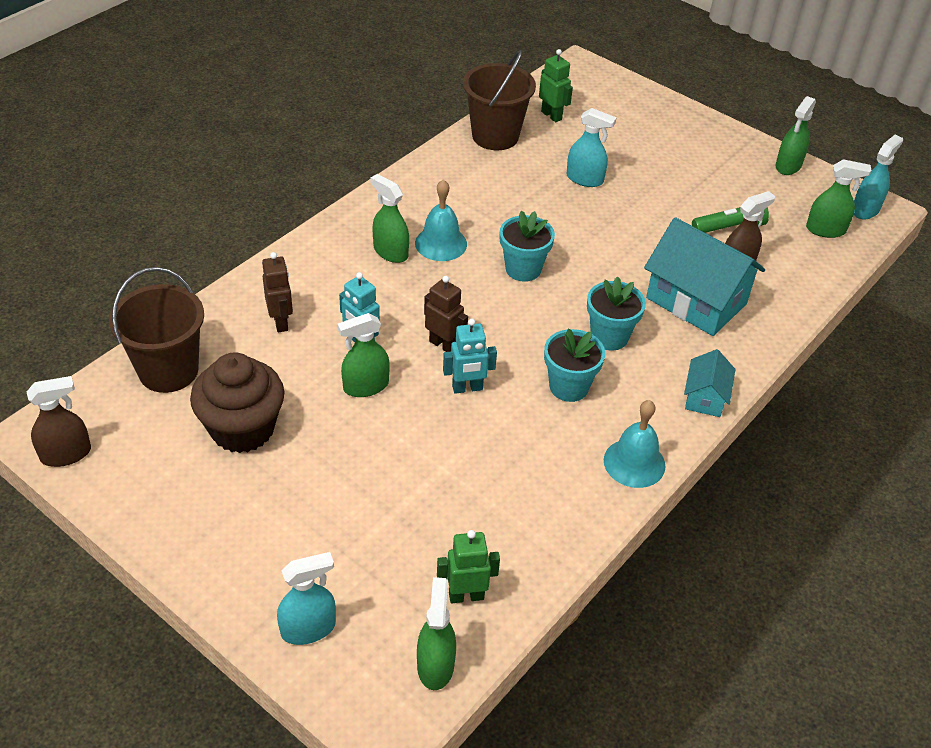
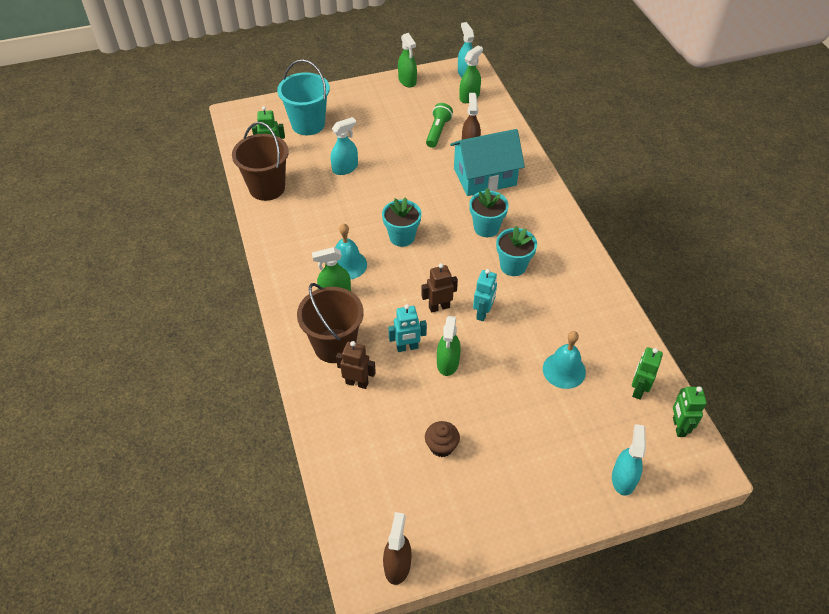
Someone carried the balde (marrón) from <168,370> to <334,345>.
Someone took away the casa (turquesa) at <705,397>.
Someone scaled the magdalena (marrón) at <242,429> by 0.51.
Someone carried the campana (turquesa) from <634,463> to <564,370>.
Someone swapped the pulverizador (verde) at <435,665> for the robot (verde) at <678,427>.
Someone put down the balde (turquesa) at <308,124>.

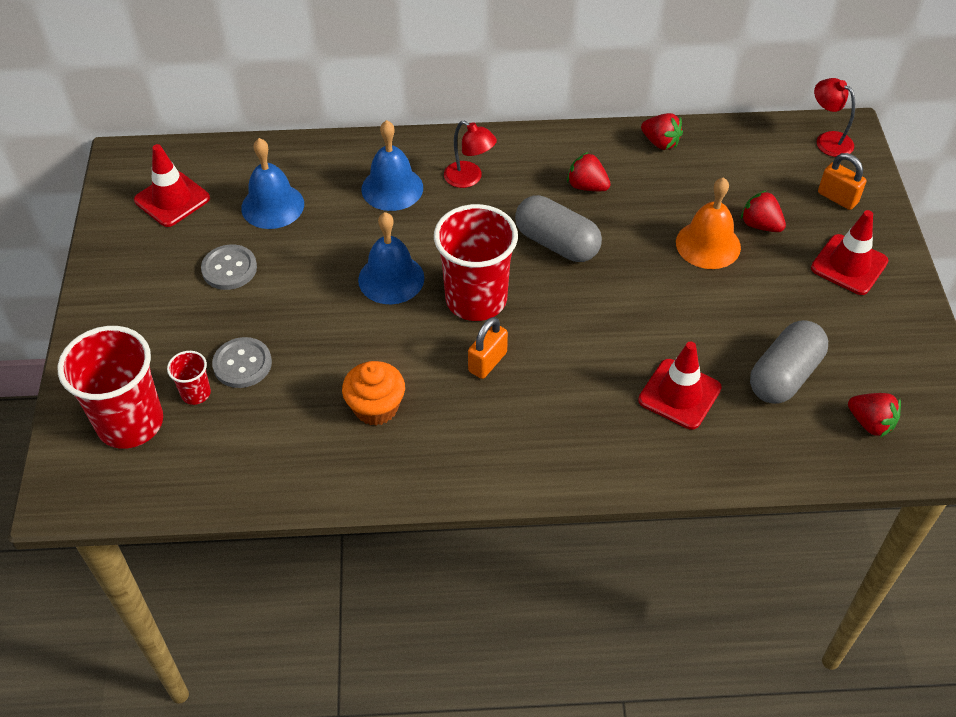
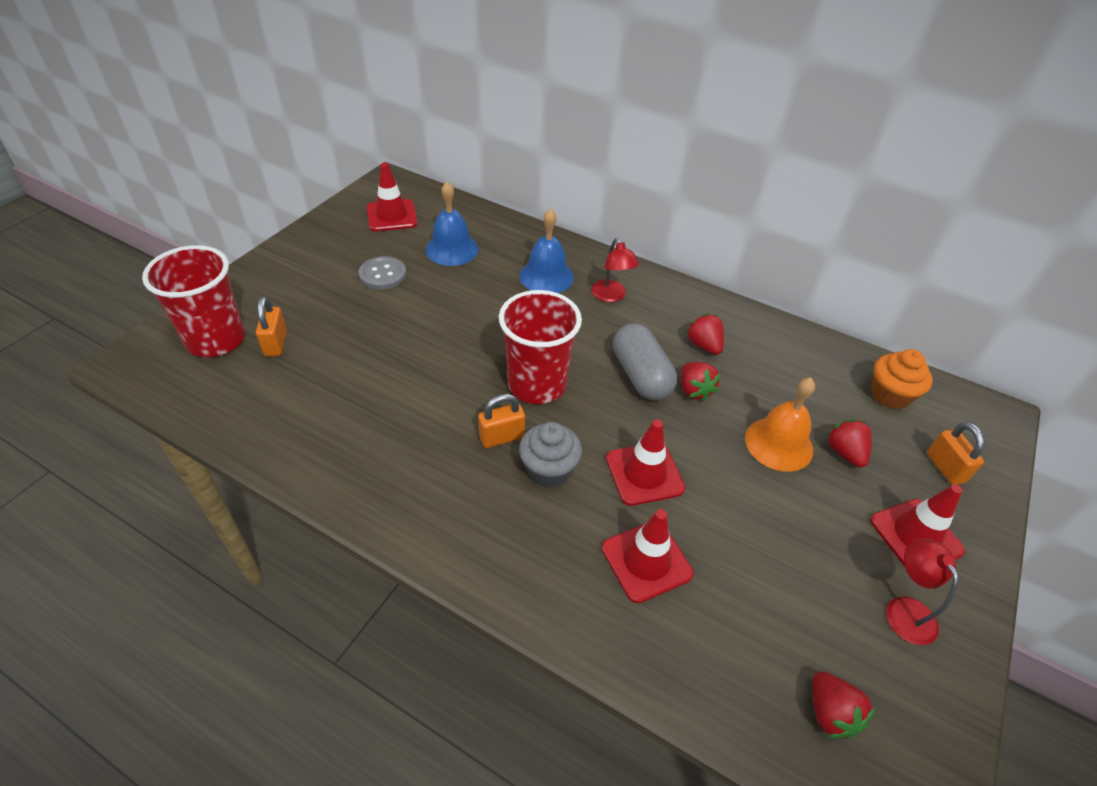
Someone carried the lámpara (rojo) from <828,140> to <905,609>.
Someone carried the fresa (rojo) from <660,143> to <694,390>.
Someone took away the campana (azul) at <391,279>.
Someone took away the cápsula (gris) at <784,375>.
Someone took away the botón (gris) at <242,364>.
Someone swapped the vaso (rojo) at <196,393> for the candado (naranja) at <276,343>.
Someone carried the magdalena (naranja) from <376,407> to <890,395>.
Someone put down the cono de tráfico (rojo) at <644,473>.
Someone put down the magdalena (gris) at <549,469>.

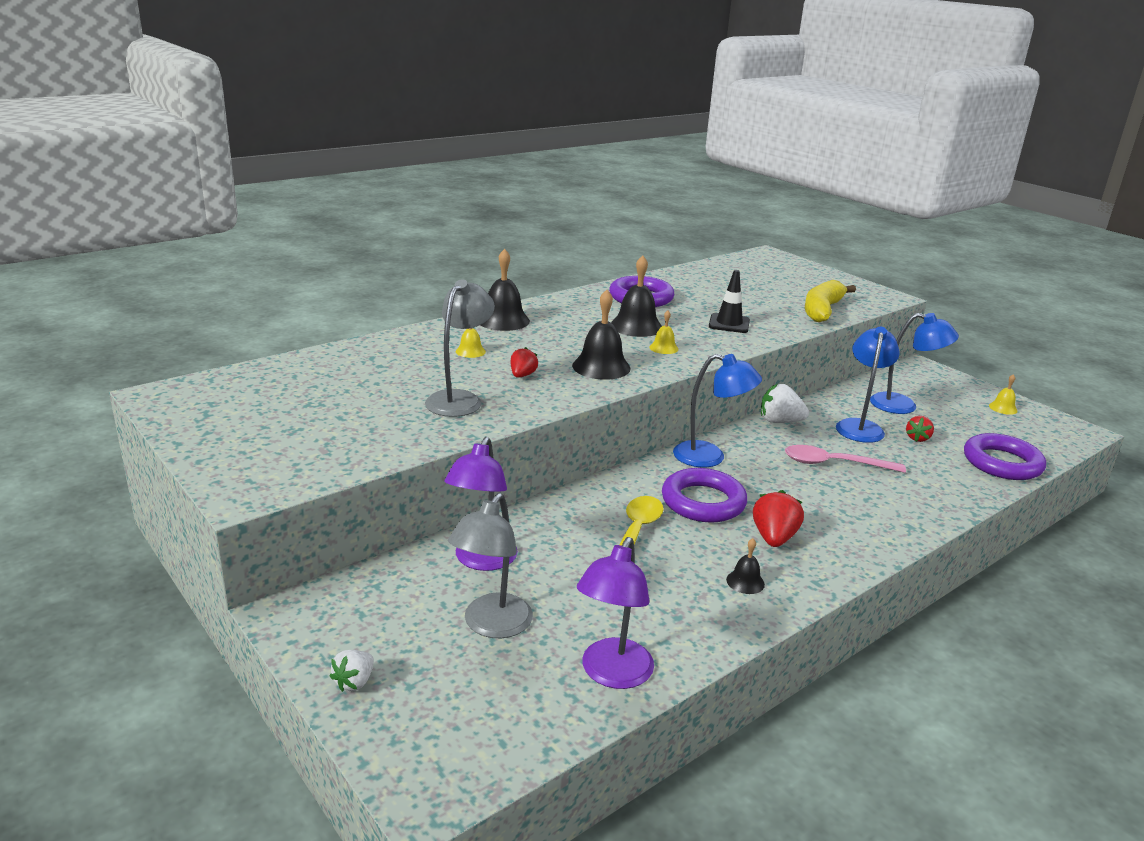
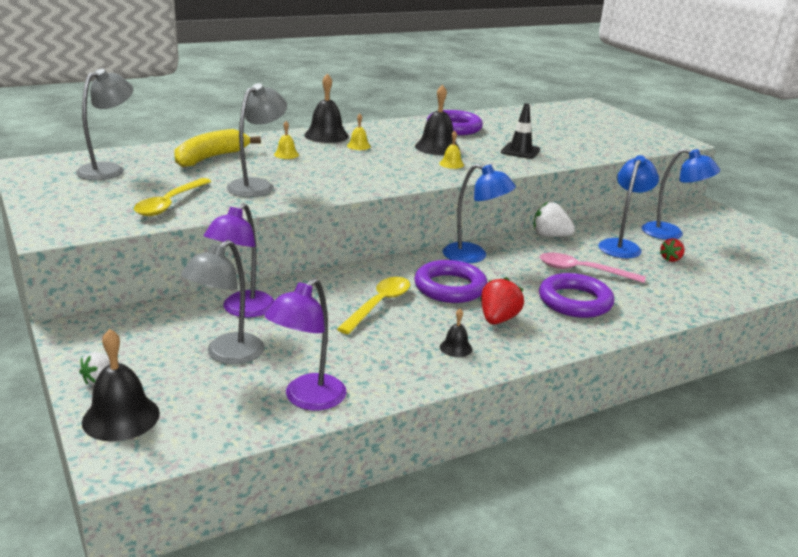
Someone carried the plátano (amarillo) from <822,310> to <211,158>.
Someone carried the campana (negro) from <601,367> to <121,417>.
Someone took away the fresa (rojo) at <522,375>.
Someone carried the campana (amarillo) from <1003,408> to <358,146>.
Someone carried the anillo (morado) from <1002,463> to <575,301>.
Someone put down the lámpara (gris) at <108,169>.
Someone put down the cuchara (amarillo) at <170,203>.

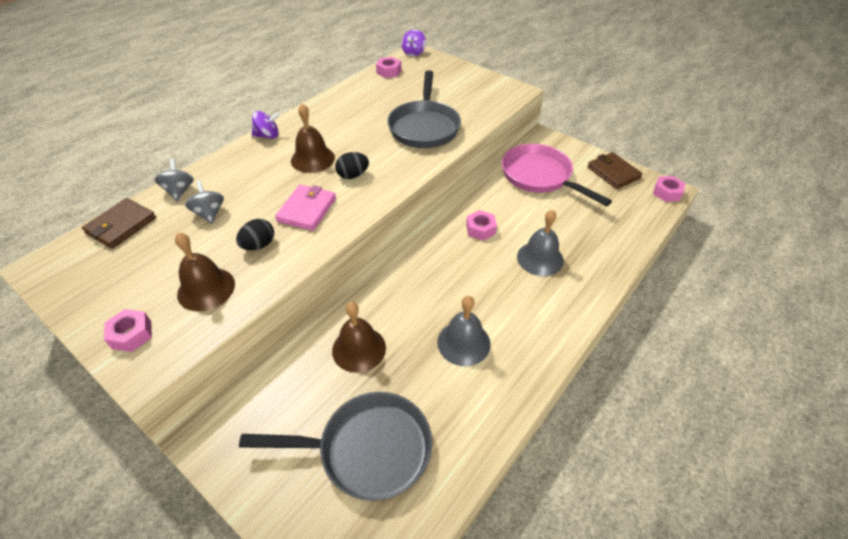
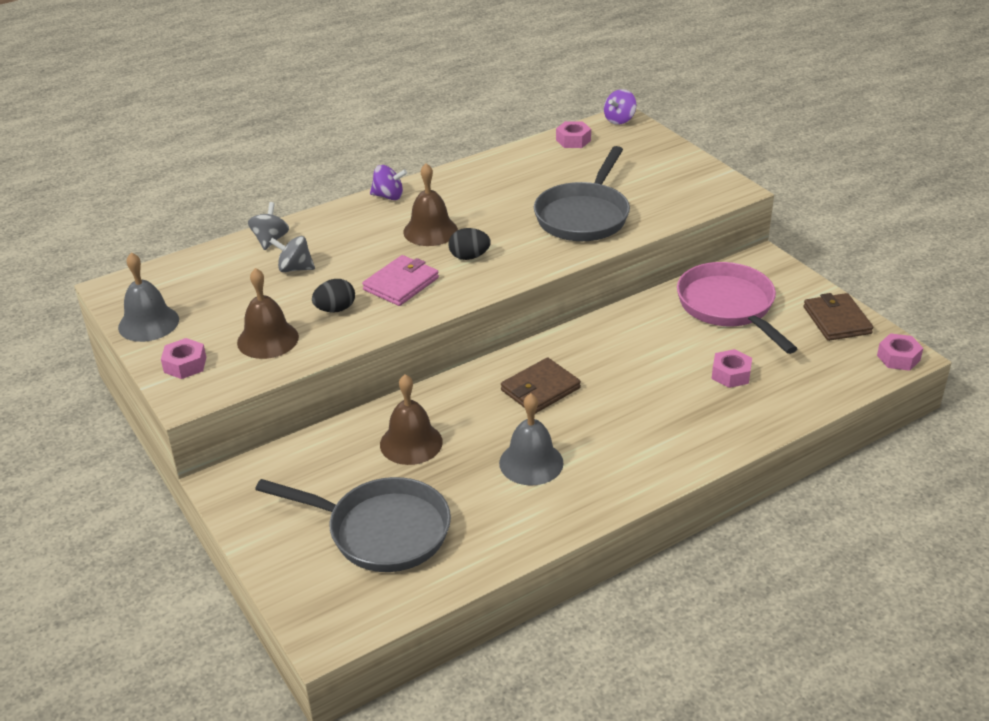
Someone rotated the peonza (gris) at <209,213> by 75 degrees counterclockwise.
Someone carried the cartera (marrón) from <121,225> to <540,389>.
Someone carried the tuerca (rosa) from <480,229> to <731,374>.
Someone carried the campana (gris) from <540,258> to <148,323>.

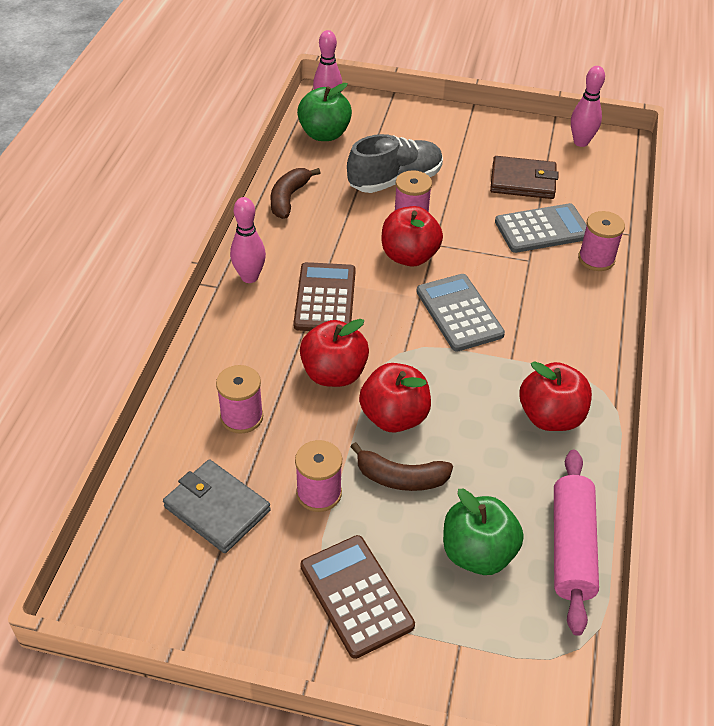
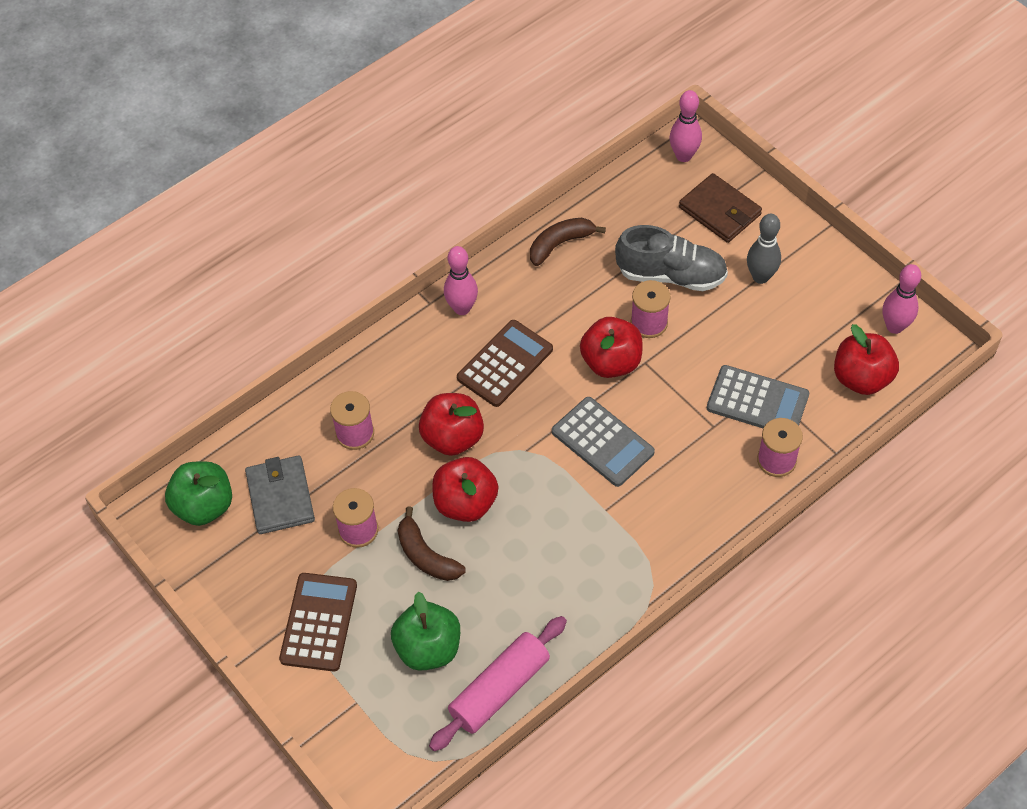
Someone carried the manzana (verde) from <324,134> to <204,506>.
Someone carried the cartera (marrón) from <523,181> to <719,211>.
Someone rotated the calculadora (gris) at <459,313> by 120 degrees clockwise.
Someone carried the manzana (rojo) from <550,417> to <861,378>.
Someone put down the bolo (gris) at <760,277>.

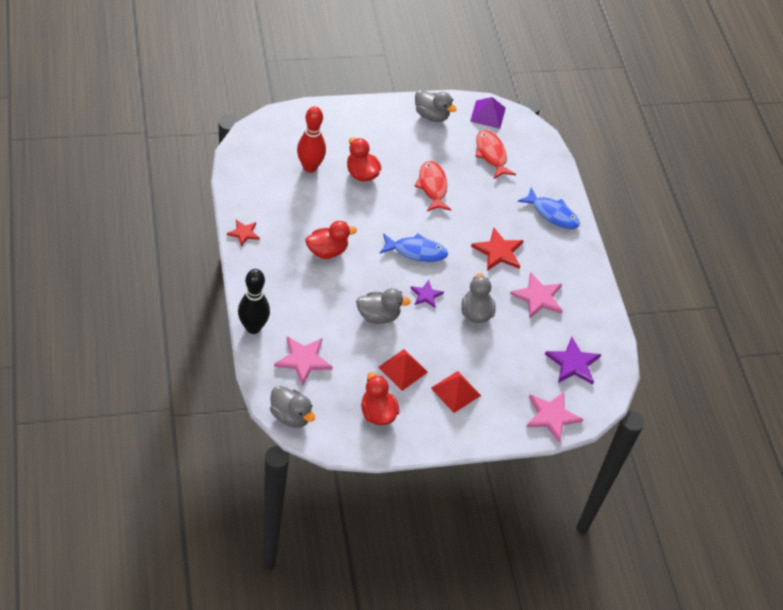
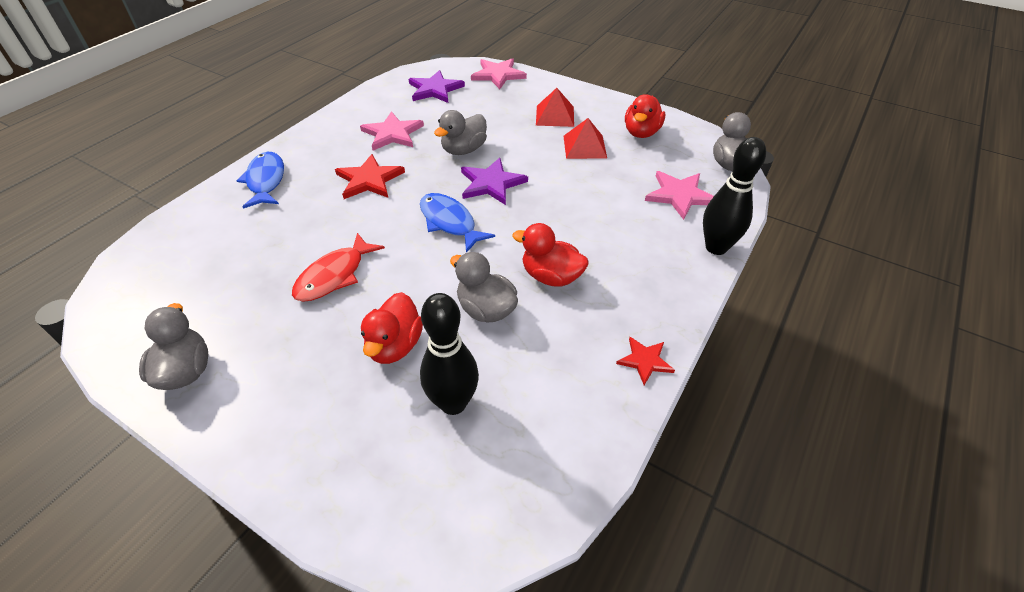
Someone took away the pirámide (morado) at <488,114>.
Someone repainted the bolo (rojo) at <310,167>, which became the bolo (negro) at <453,403>.
Someone took away the pez (rojo) at <491,154>.
Someone scaled the estrella (morado) at <426,295> by 1.65.
Someone carried the pato (gris) from <378,316> to <486,309>.

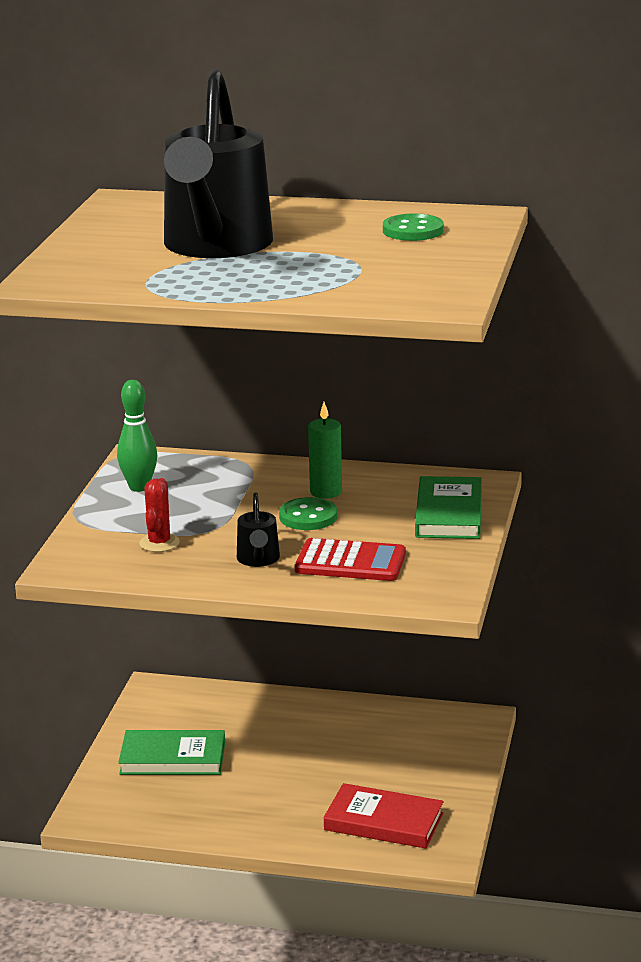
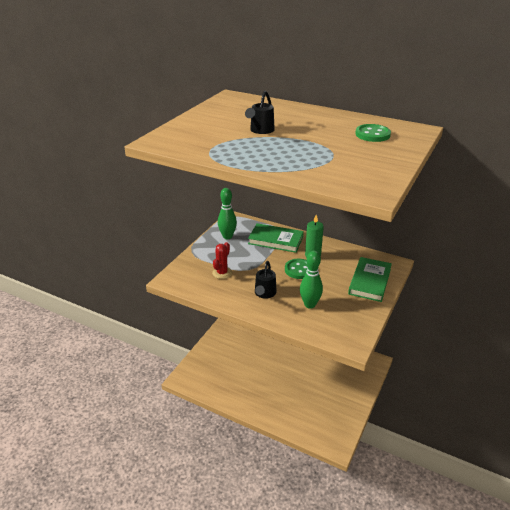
Someone scaled the regadera (negro) at <215,246> by 0.41.
Someone swapped the calculadora (rojo) at <350,562> for the bolo (verde) at <310,304>.
Someone carried the libro (verde) from <173,758> to <275,240>.
Someone took away the libro (rojo) at <383,822>.

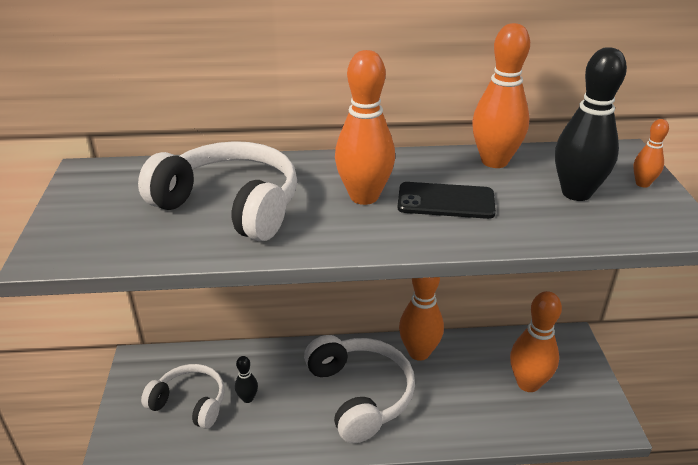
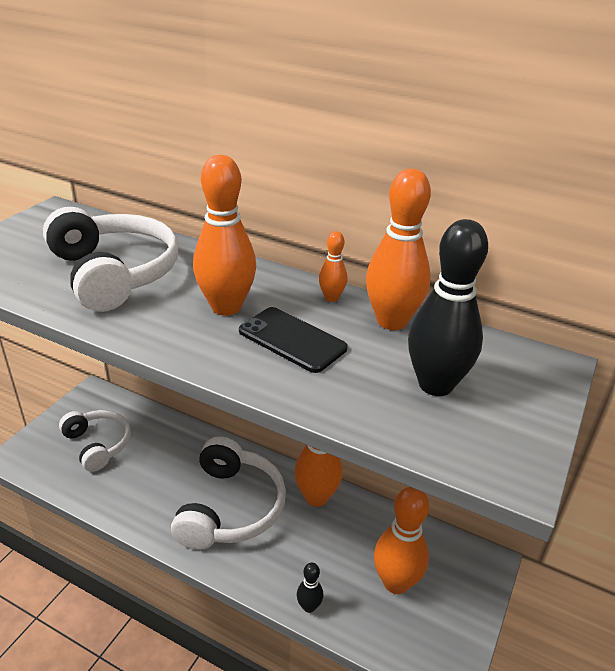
Someone carried the bolo (naranja) from <642,184> to <331,298>.
Someone carried the bolo (negro) from <248,398> to <309,606>.

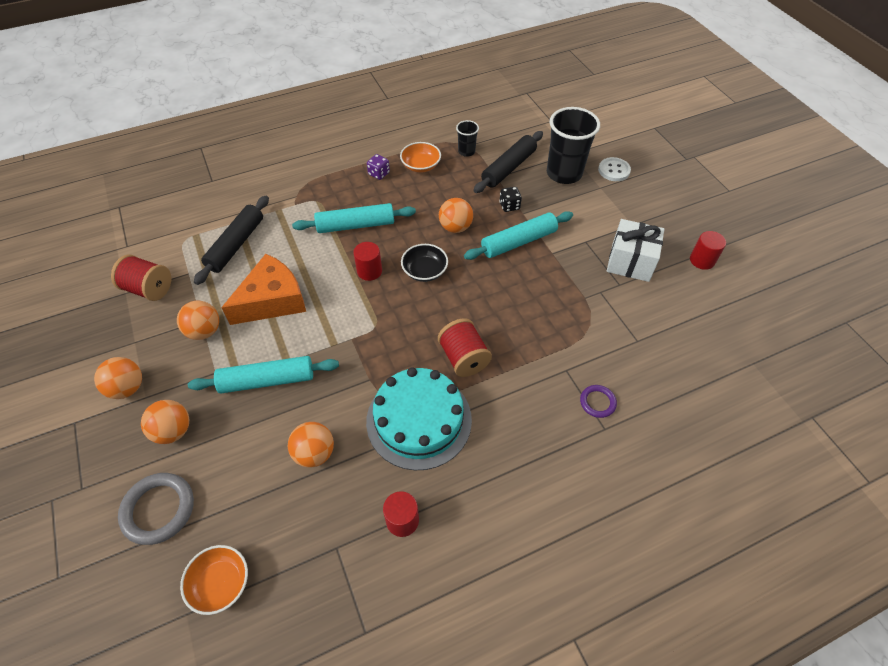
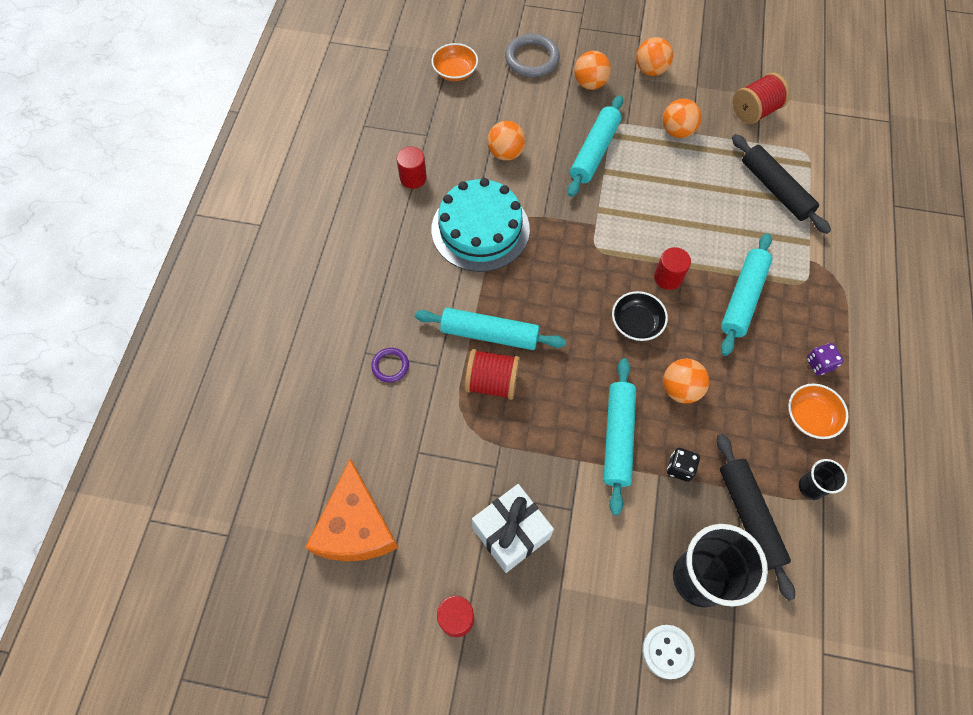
Someone carried the queso (naranja) from <272,300> to <356,526>.
Someone carried the carrete (rojo) from <463,358> to <492,382>.
Someone put down the rodillo (turquesa) at <489,334>.

